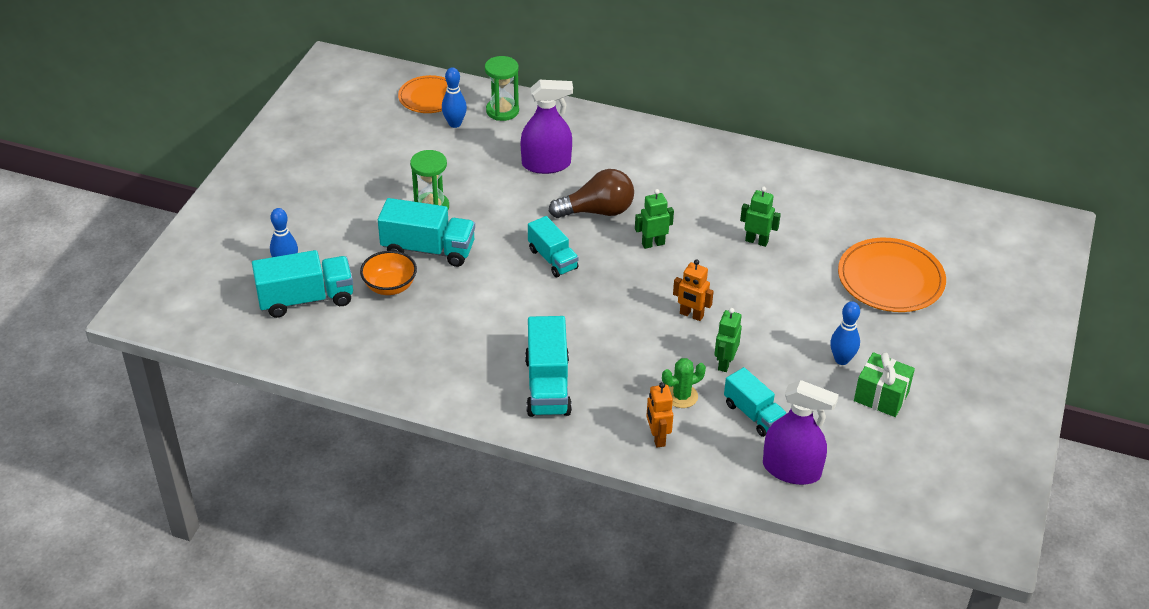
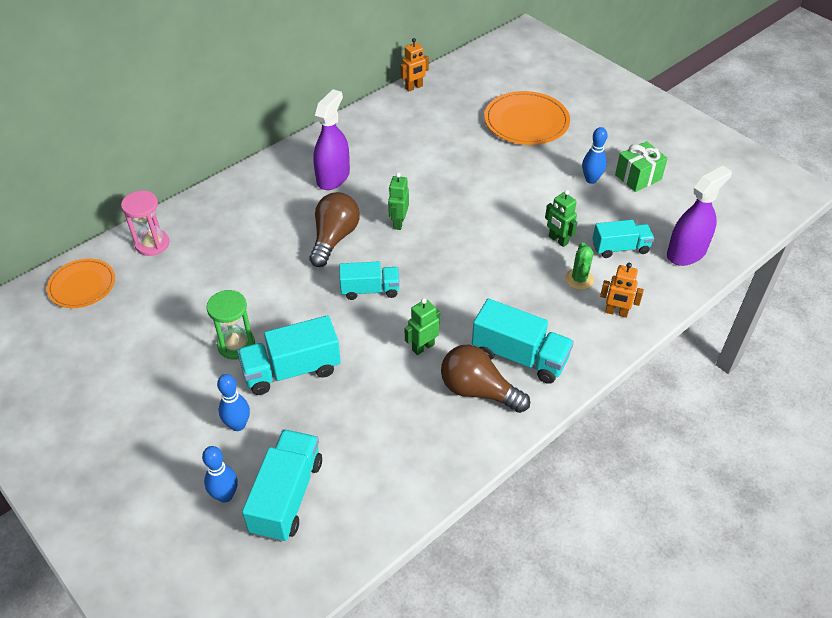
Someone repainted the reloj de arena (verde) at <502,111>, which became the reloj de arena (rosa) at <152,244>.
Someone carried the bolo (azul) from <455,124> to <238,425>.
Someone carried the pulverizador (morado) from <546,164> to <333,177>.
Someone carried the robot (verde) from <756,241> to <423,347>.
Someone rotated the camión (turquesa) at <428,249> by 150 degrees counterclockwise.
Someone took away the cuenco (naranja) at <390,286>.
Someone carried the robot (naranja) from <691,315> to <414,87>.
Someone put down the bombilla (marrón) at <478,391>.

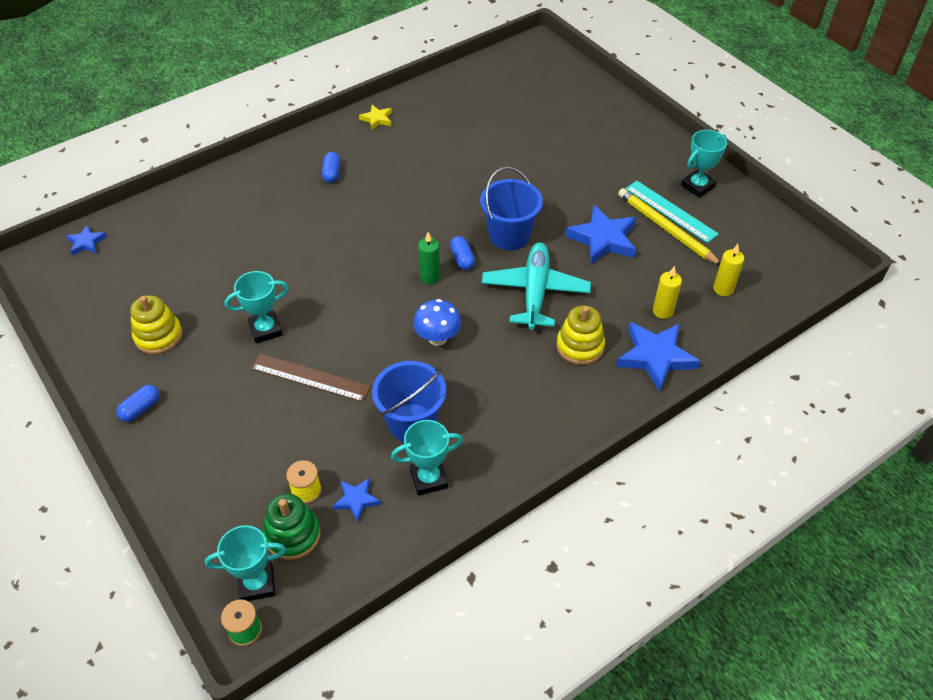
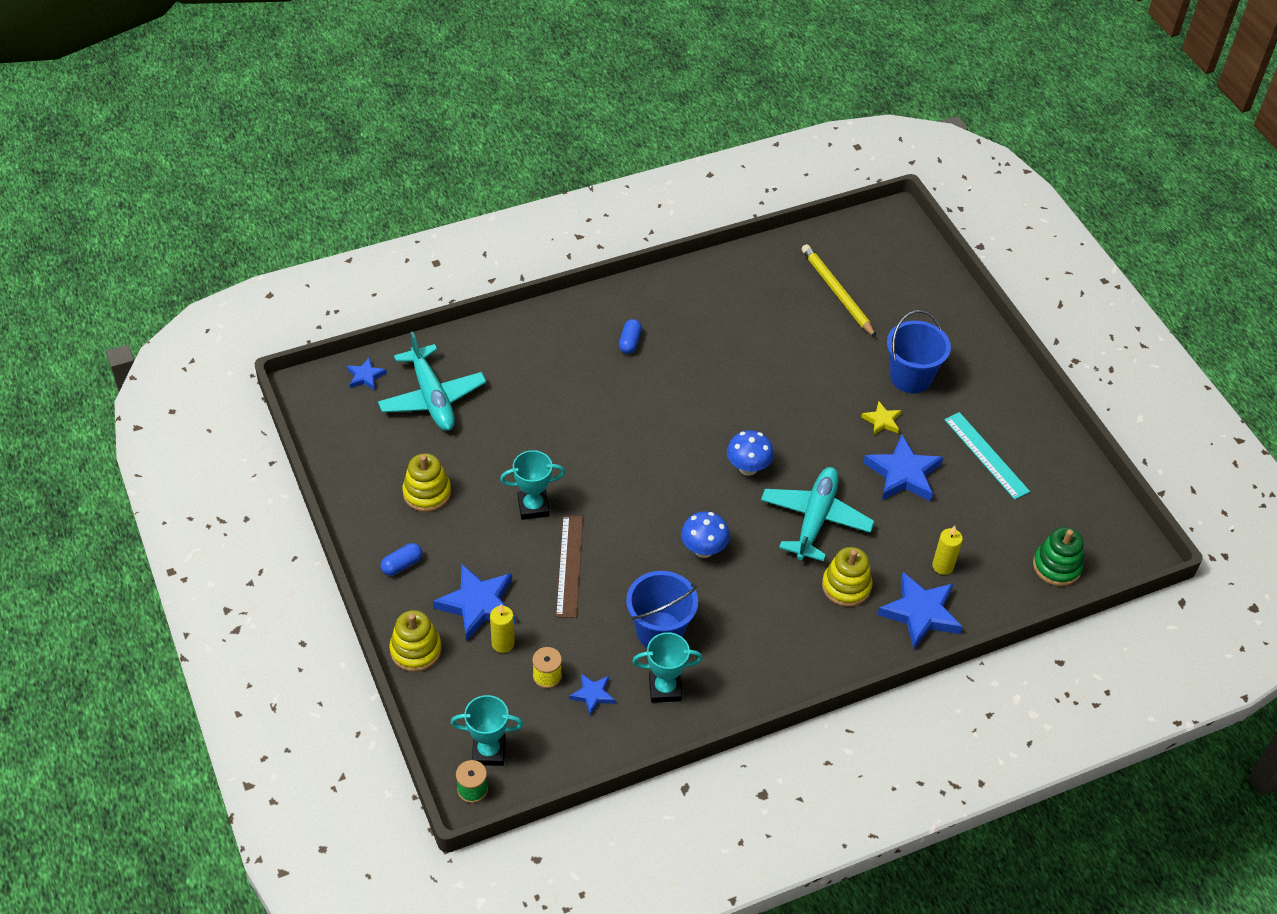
Someone carried the estrella (amarillo) from <377,119> to <882,421>.
Someone took away the trofeo (turquesa) at <697,186>.
Someone carried the balde (azul) from <509,235> to <911,377>.
Someone carried the lápiz (amarillo) from <666,229> to <836,292>.
Someone took away the vela (verde) at <430,277>.
Someone swapped the cápsula (azul) at <462,259> for the seta (azul) at <748,468>.
Someone carried the vela (amarillo) from <723,289> to <503,643>.
Someone rotated the regla (marrón) at <310,377> by 60 degrees clockwise.
Someone carried the juguete apilable (verde) from <292,535> to <1057,566>.
Someone put down the avión (turquesa) at <432,398>.
Someone put down the estrella (azul) at <478,604>.
Someone put down the juguete apilable (amarillo) at <416,650>.

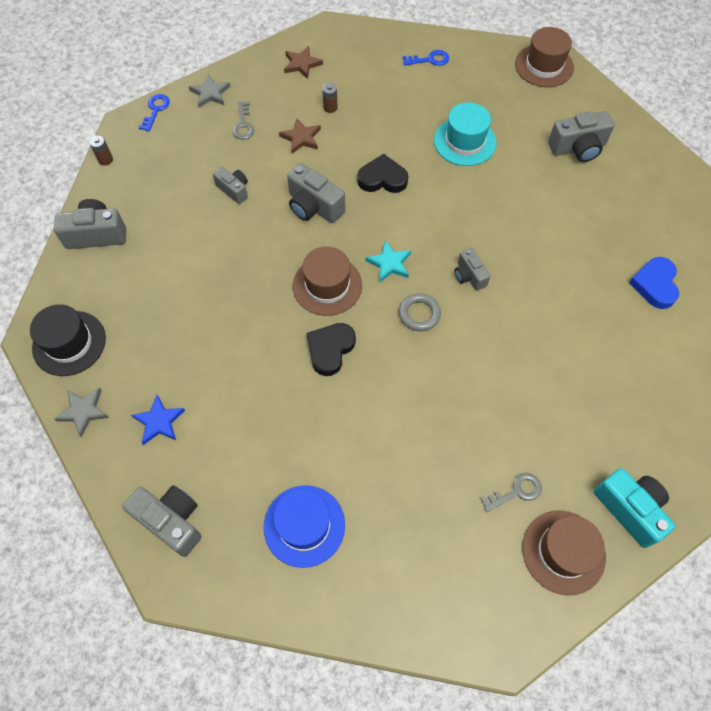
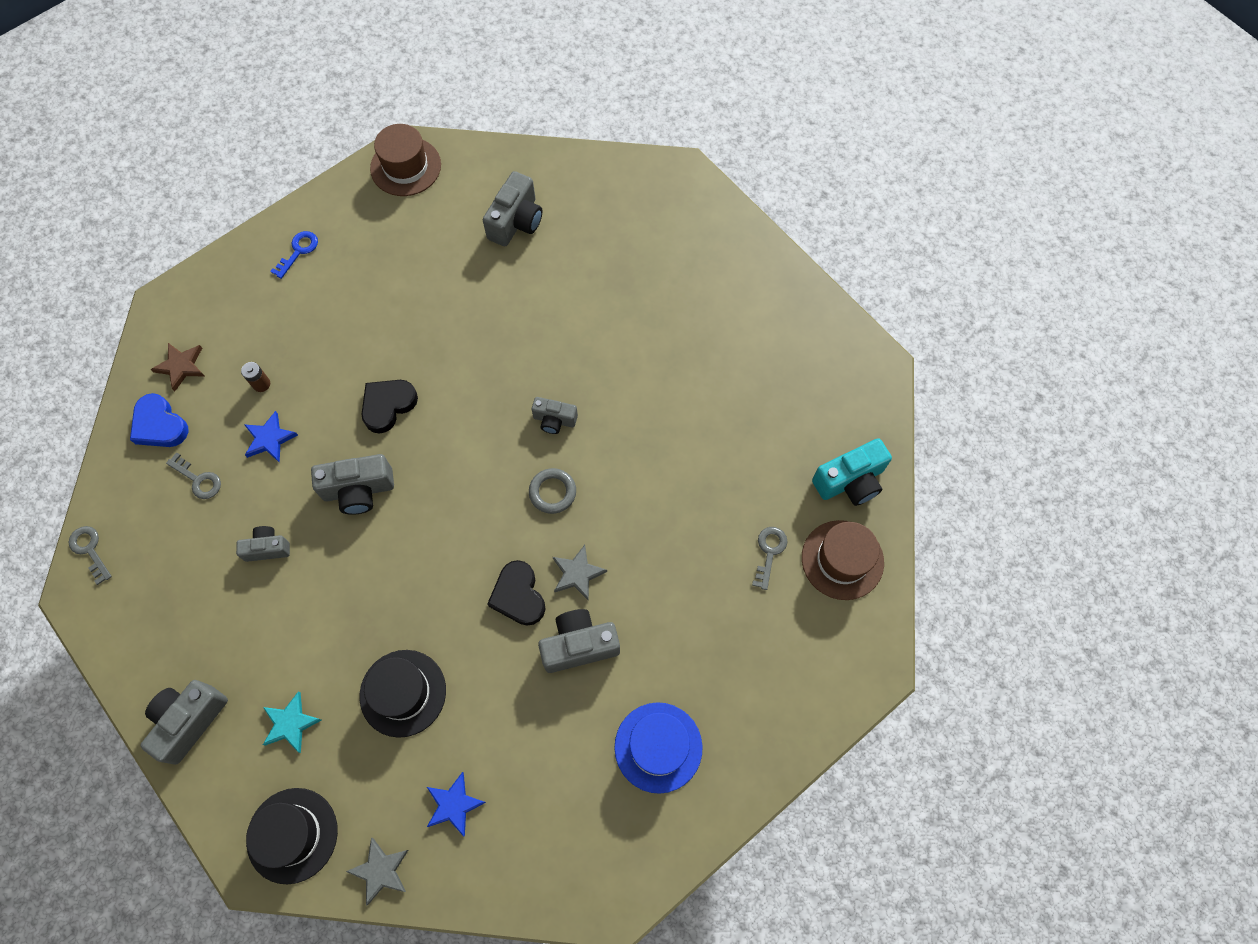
Someone carried the estrella (gris) from <210,93> to <577,573>.
Someone repainted the llave (azul) at <156,110>, which became the llave (gris) at <90,550>.
Someone took away the sombrero (turquesa) at <465,141>.
Someone repainted the estrella (marrón) at <301,138>, which became the estrella (azul) at <269,439>.
Someone took away the pila (marrón) at <105,160>.
Someone carried the estrella (turquesa) from <389,263> to <290,723>.
Someone took away the sombrero (marrón) at <327,285>.
Someone carried the corazón (azul) from <655,285> to <160,425>.
Someone rotated the cámara (turquesa) at <629,509> by 150 degrees clockwise.
Someone carried the cámara (gris) from <171,521> to <579,645>.
Someone put down the sombrero (negro) at <403,693>.

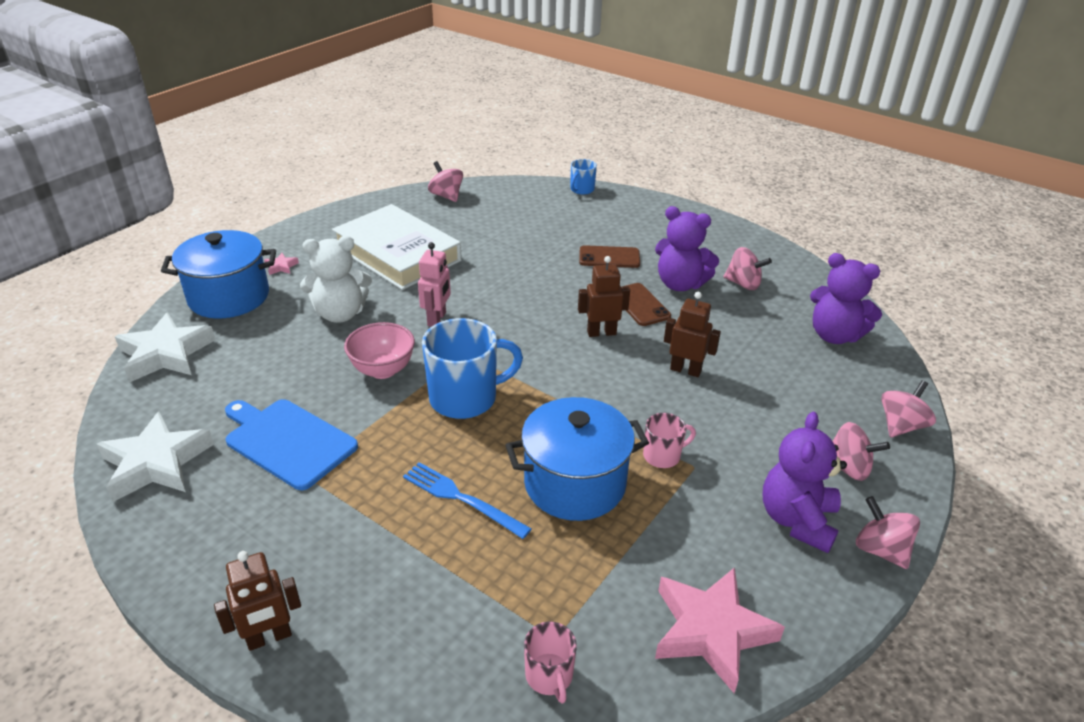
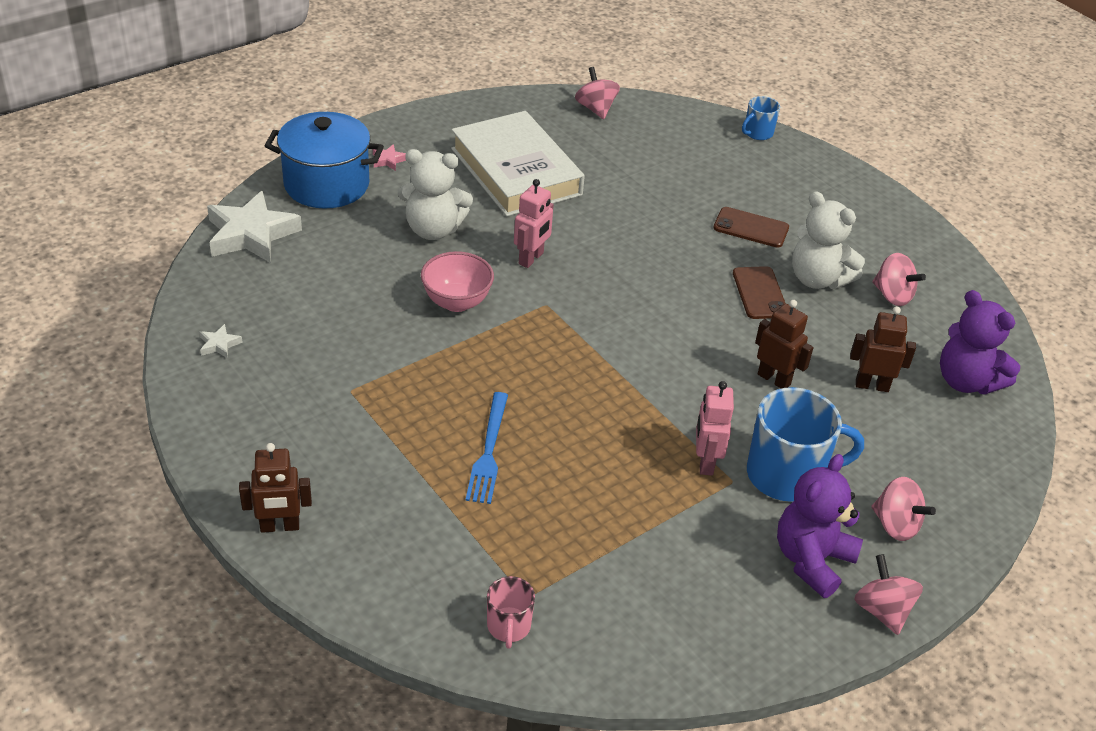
Someone repainted the osito (morado) at <680,284>, which became the osito (blanco) at <817,279>.
Someone carried the robot (marrón) from <601,333> to <872,385>.
Someone carried the taza (azul) from <465,398> to <787,475>.
Someone took away the peonza (rosa) at <901,426>.
Someone took away the olla (azul) at <575,483>.
Someone took away the tabla de cortar (azul) at <287,441>.
Someone scaled the estrella (blanco) at <156,463> by 0.41.
Someone swapped the taza (rosa) at <663,455> for the robot (rosa) at <705,462>.
Someone rotated the tenedor (azul) at <461,498> by 135 degrees counterclockwise.
Someone took away the estrella (rosa) at <711,631>.

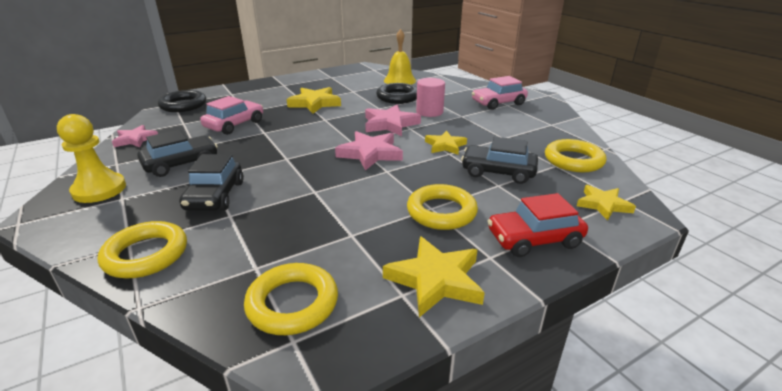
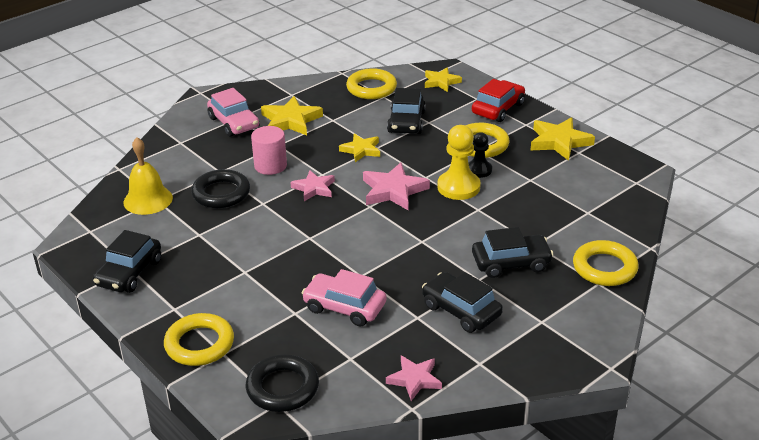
Someone carried the estrella (amarillo) from <315,103> to <290,121>.
Someone scaled the estrella (rosa) at <390,124> by 0.66.
Someone carried the peón (amarillo) from <99,190> to <458,187>.
Someone rotated the coche (rojo) at <534,239> by 120 degrees counterclockwise.
Someone carried the anillo (amarillo) from <292,303> to <199,344>.
Someone put down the peón (negro) at <479,170>.
Someone put down the coche (negro) at <129,273>.

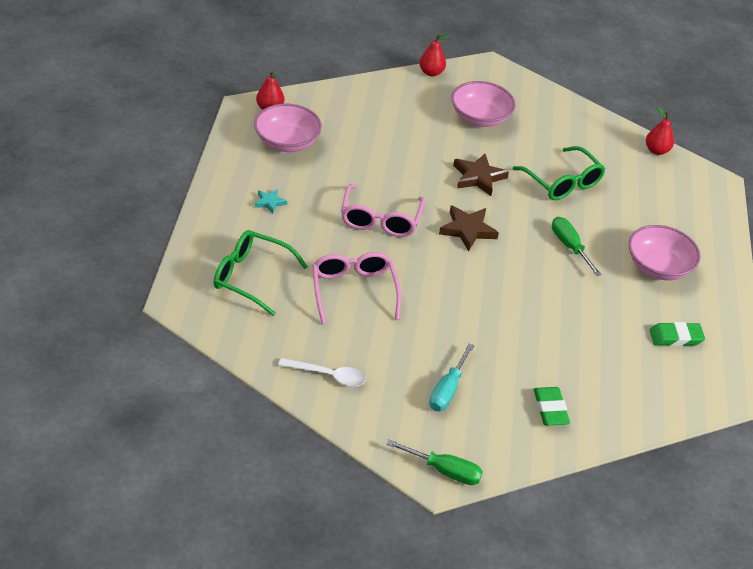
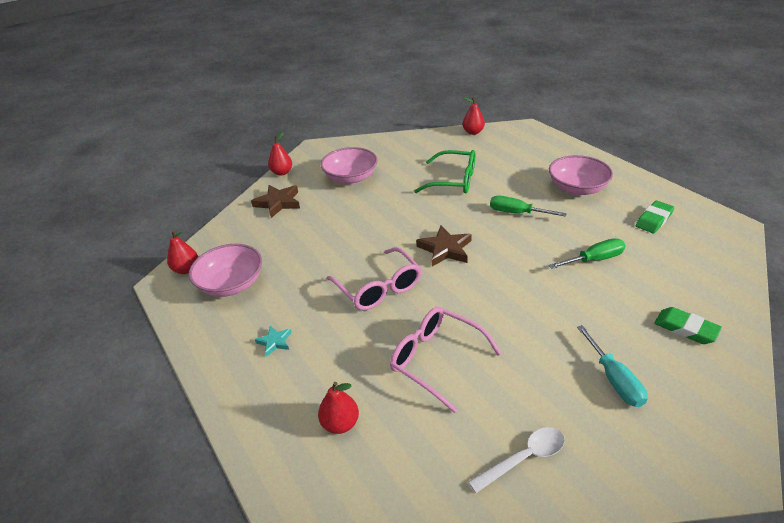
Someone carried the estrella (marrón) from <478,177> to <278,203>.
Someone swapped the gafas (verde) at <251,277> for the pera (rojo) at <340,423>.
Someone carried the destornillador (verde) from <444,471> to <594,259>.

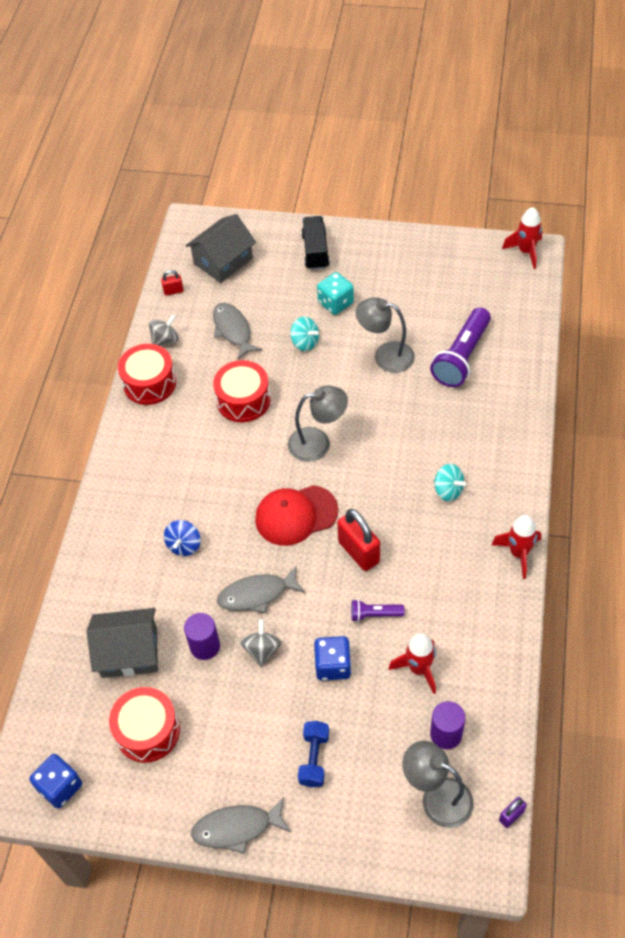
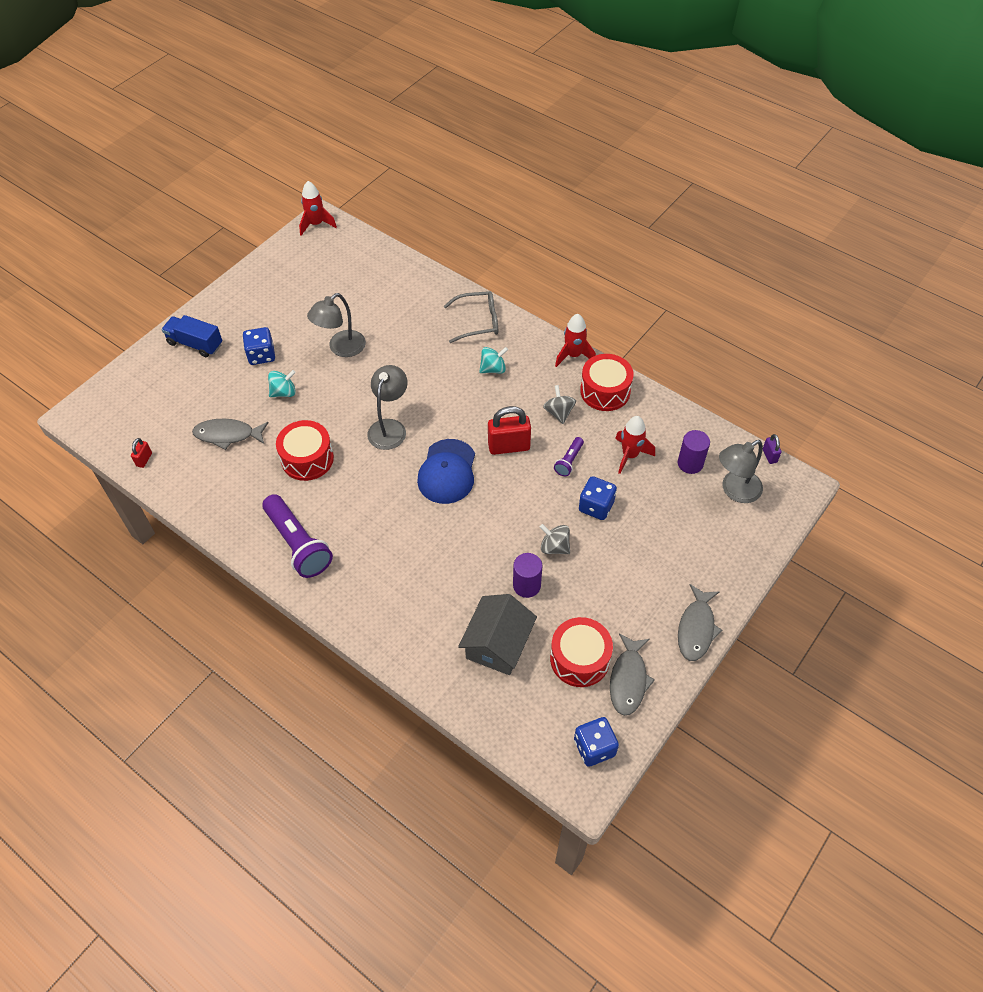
Someone took away the casa (gris) at <223,261>.
Someone repainted the camión (negro) at <315,251>, which became the camión (azul) at <195,344>.
Someone repainted the dado (turquesa) at <335,303>, which became the dado (azul) at <261,355>.
Someone carried the lámpara de mano (morado) from <461,357> to <298,544>.
Someone carried the peonza (gris) from <165,340> to <559,412>.
Someone carried the tambor (rojo) from <149,383> to <605,391>.
Someone repainted the gorra (rojo) at <296,515>, which became the gorra (azul) at <447,472>.
Someone took away the peonza (azul) at <184,545>.
Someone carried the pez (gris) from <257,594> to <628,680>.
Someone took away the mancuerna (azul) at <314,758>.
Someone put down the gafas (gris) at <477,322>.

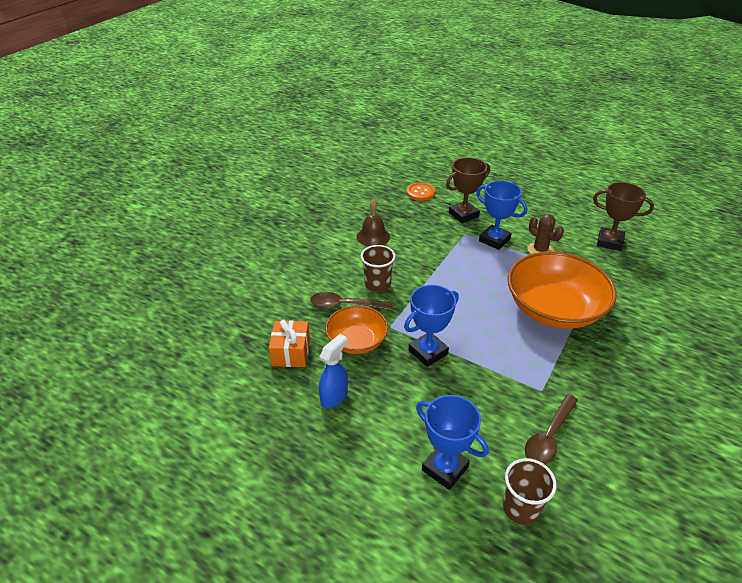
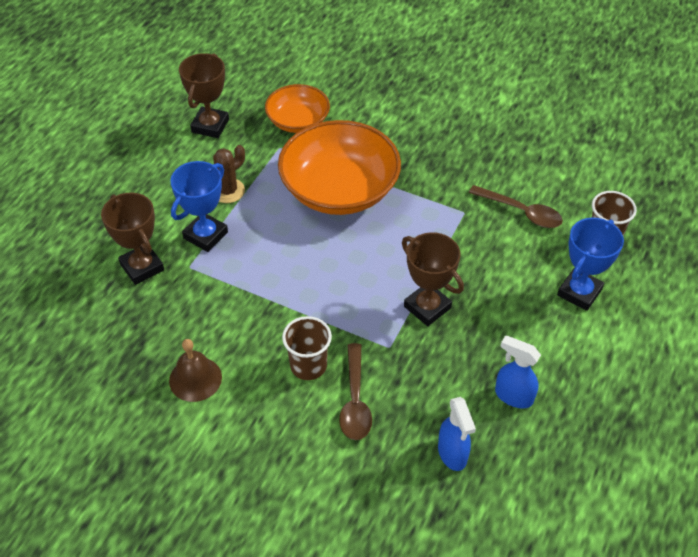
Someone took away the botón (naranja) at <420,192>.
Someone repainted the trofeo (azul) at <428,352>, which became the trofeo (marrón) at <427,307>.
Someone carried the cuenco (naranja) from <357,341> to <298,121>.
Someone swapped the regalo (naranja) at <291,352> for the pulverizador (azul) at <452,454>.

